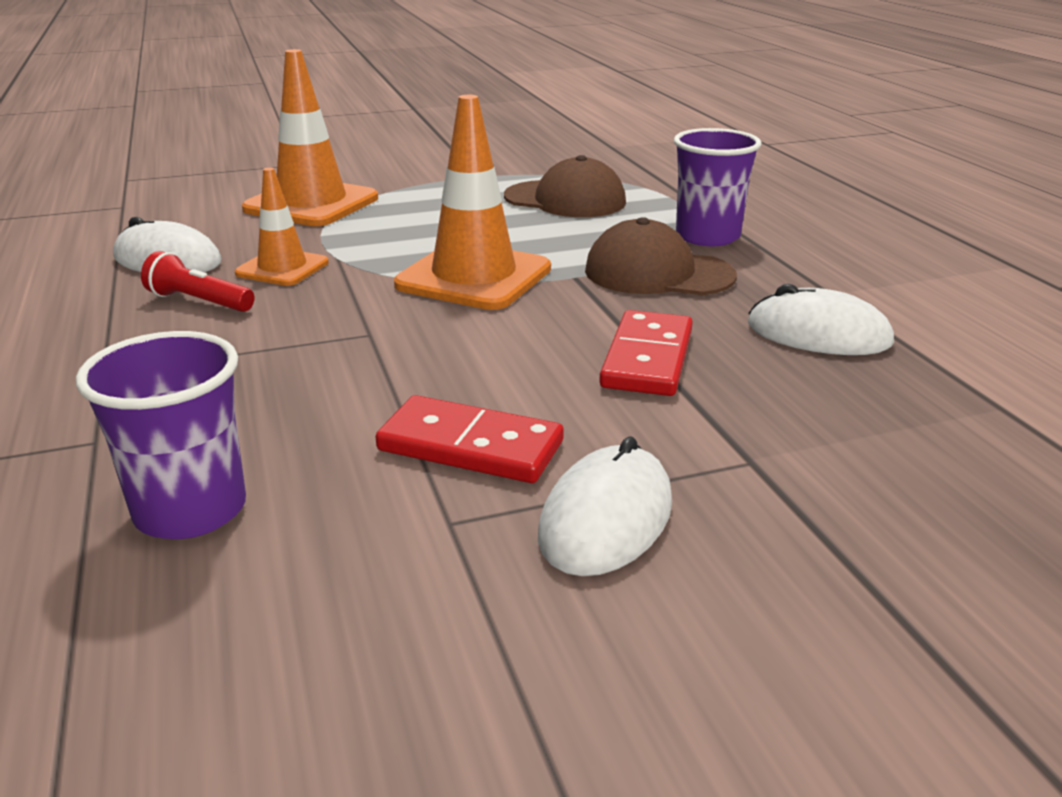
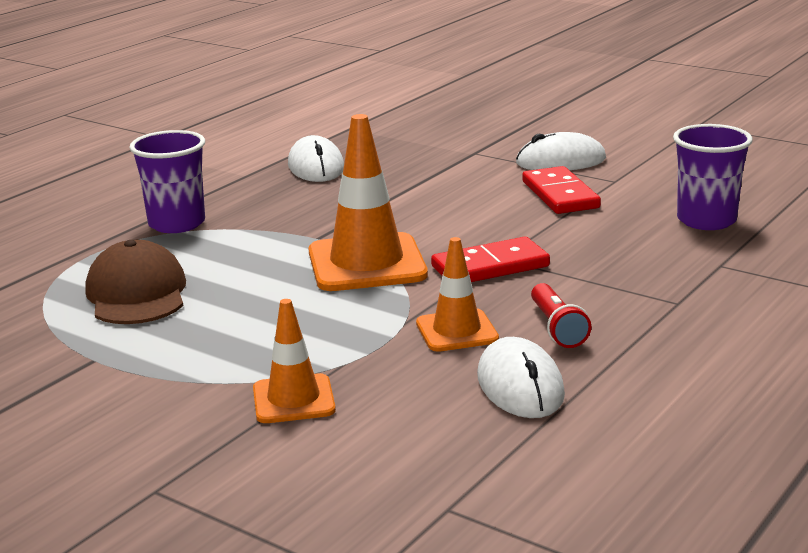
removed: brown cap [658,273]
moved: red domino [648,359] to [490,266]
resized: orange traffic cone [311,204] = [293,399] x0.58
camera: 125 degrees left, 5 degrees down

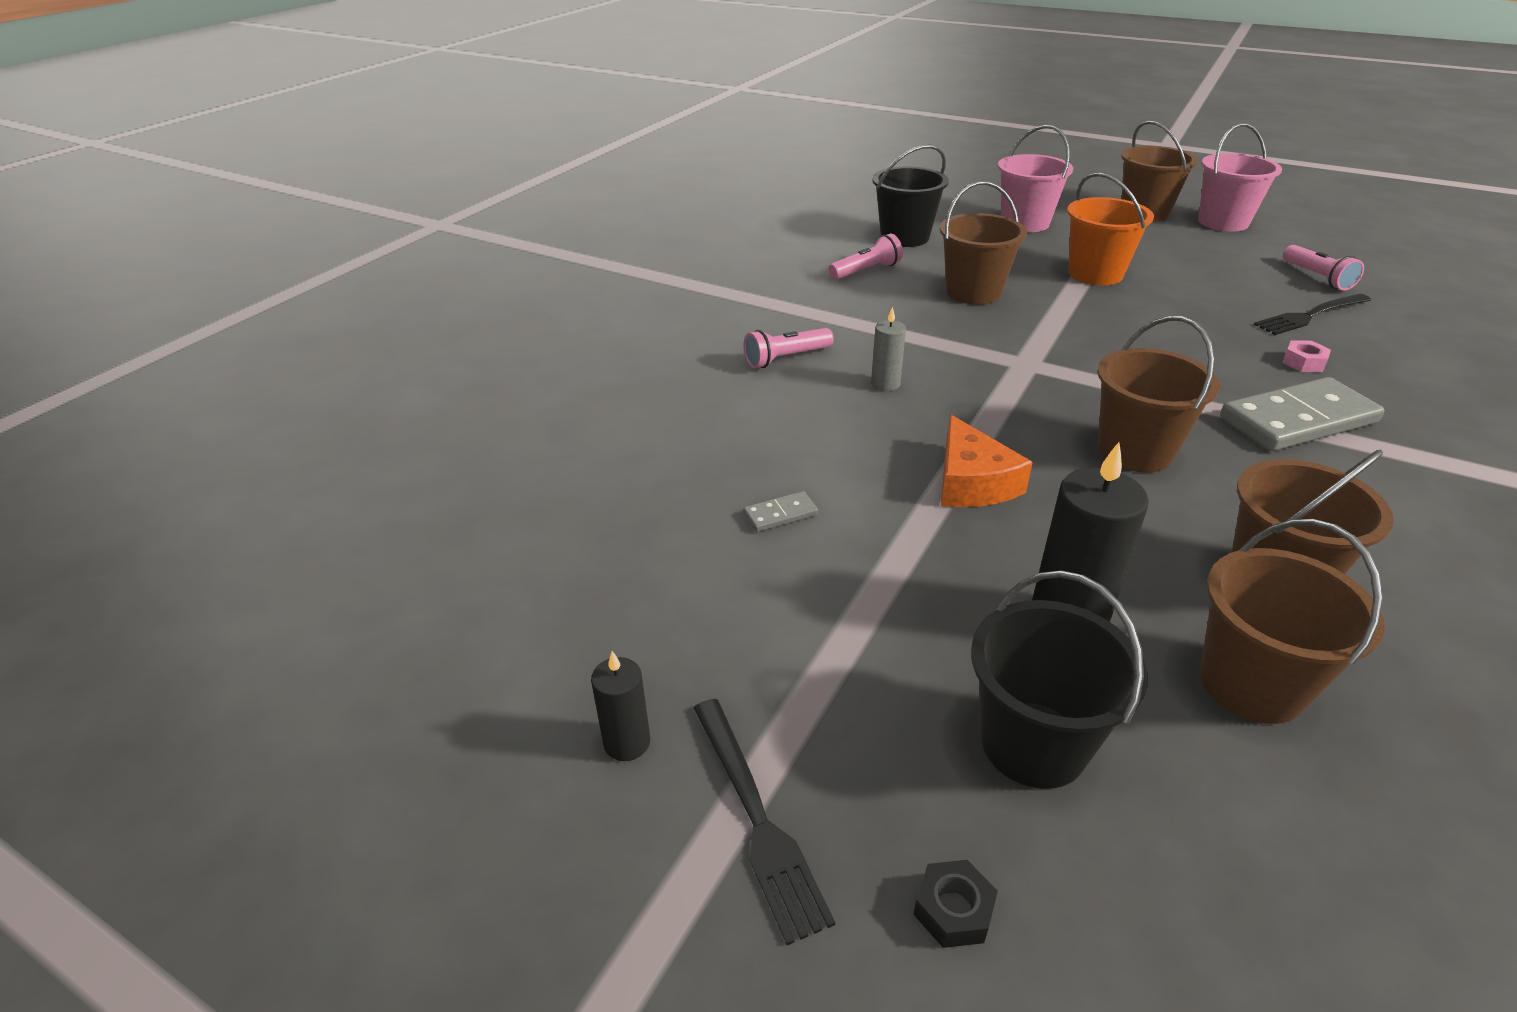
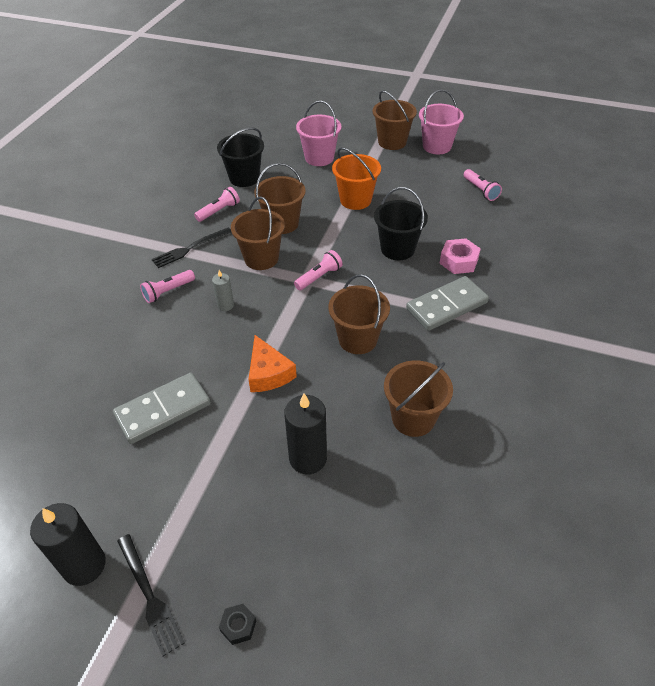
added: pink flashlight [319,277]
moved: black fork [1310,315] to [190,248]; brown bucket [1251,684] to [261,258]; black bucket [1033,744] to [397,249]
resized: black candle [627,742] = [84,565] x1.84; grey domino [780,514] = [163,410] x2.34; pink nut [1303,362] = [458,261] x1.71
camera: 10 degrees left, 10 degrees up

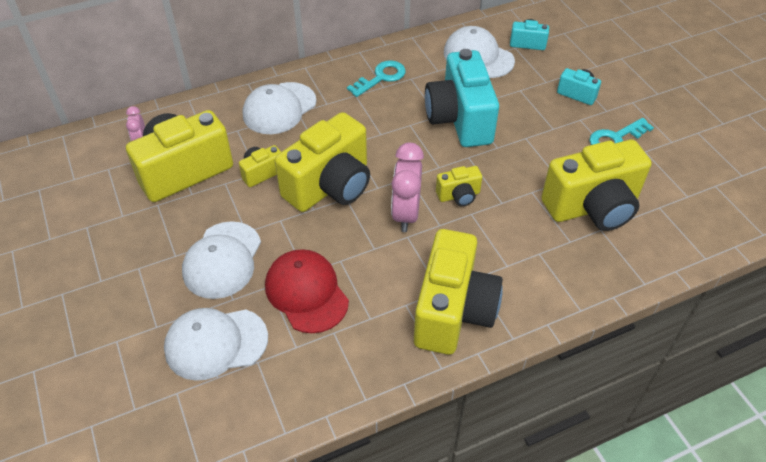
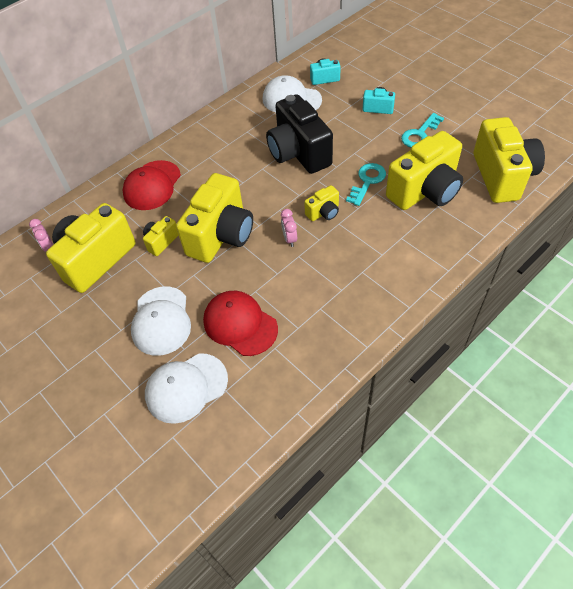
moved: turquoise key [381,77] to [367,181]; yellow camera [453,311] to [502,176]
recoloured: white cap [279,108] to red cap [152,185]; turquoise camera [459,119] to black camera [298,153]
resized: pink clock [406,214] = [290,239] x0.54
camera: 15 degrees left, 5 degrees up

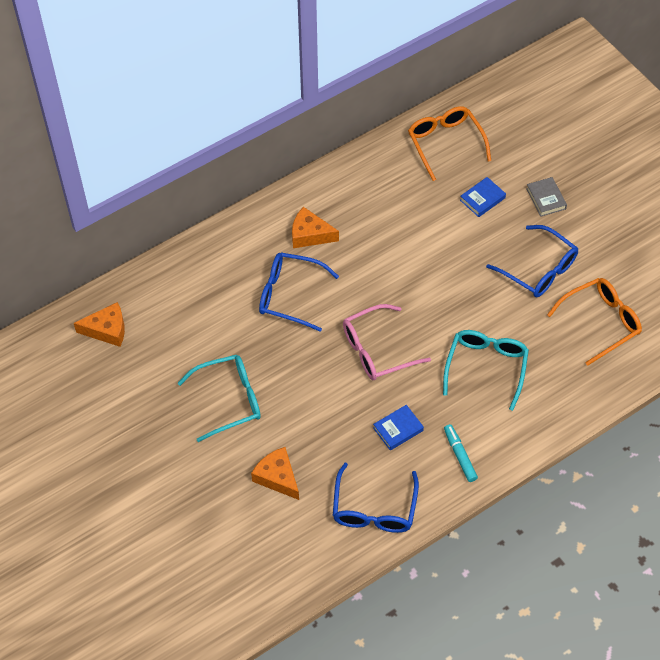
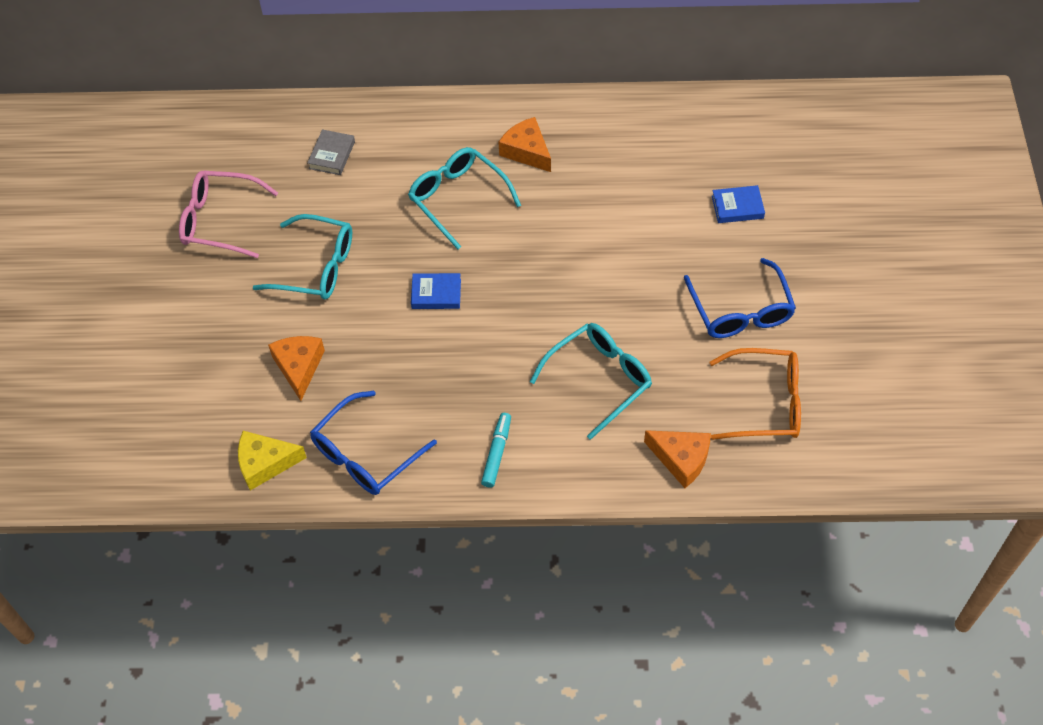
removed: orange glasses [445,143]
added: yellow cheese [265,463]
moved: pink glasses [377,350] to [220,220]; grey book [546,199] to [332,155]; blue book [398,429] to [436,294]; orange cheese [107,330] to [681,459]
recoloured: blue glasses [289,295] to turquoise glasses [458,199]
camera: 35 degrees right, 0 degrees up

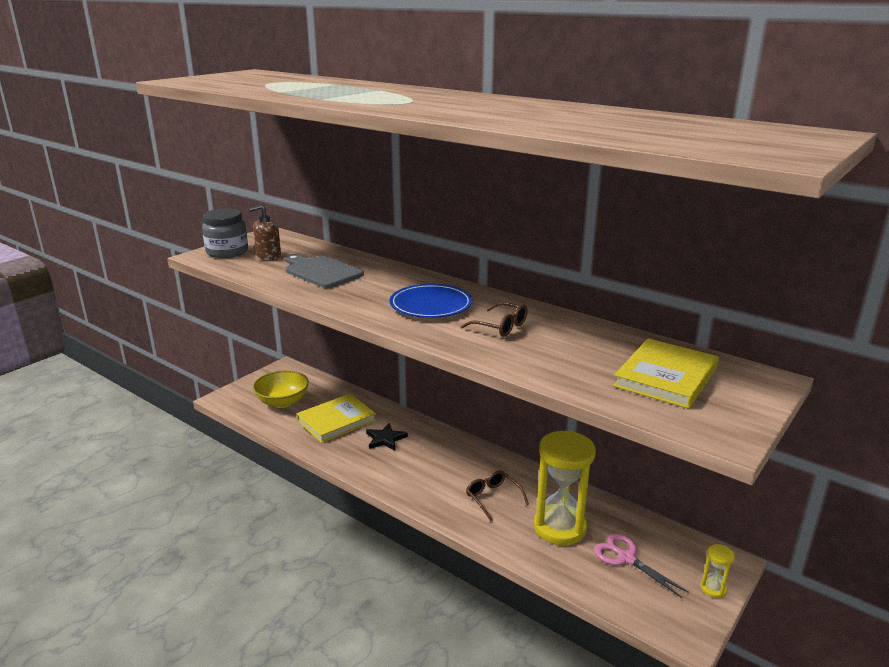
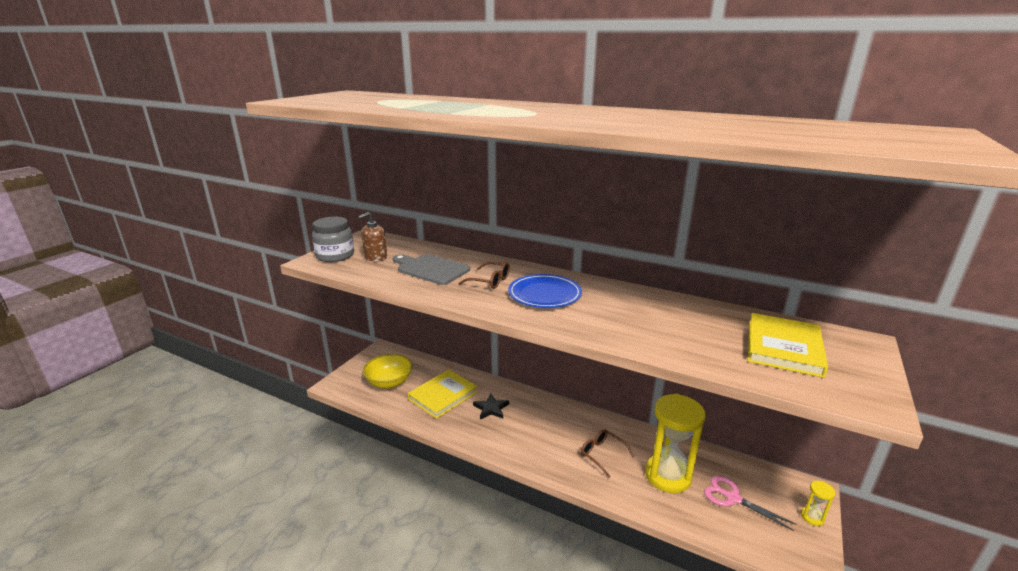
moved: brown glasses [500,327] to [490,281]
camera: 10 degrees left, 0 degrees up

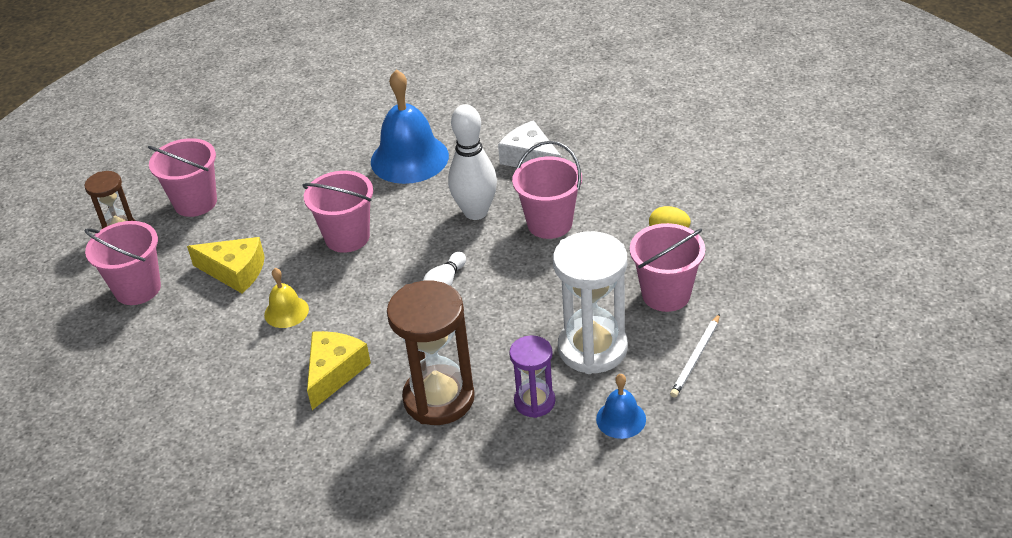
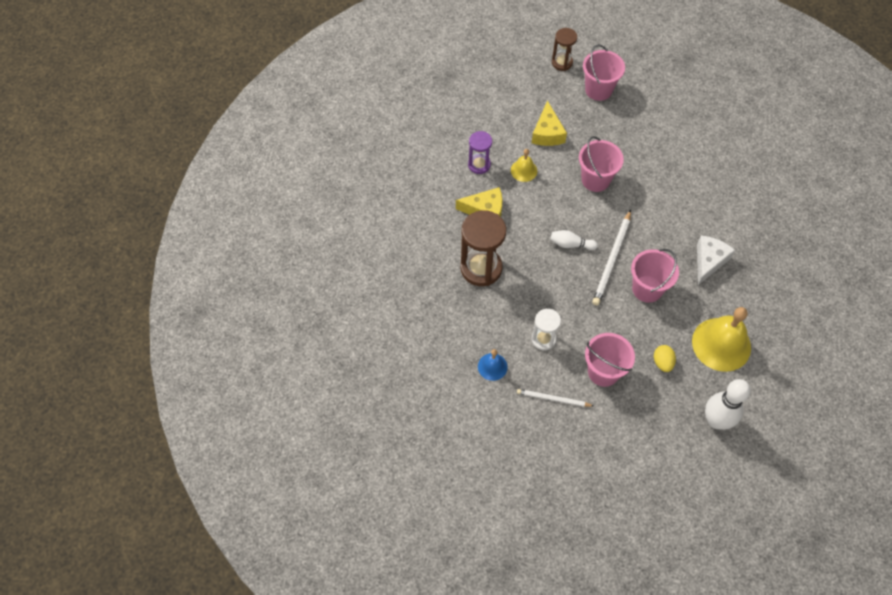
removed: pink bucket [137,289]; blue bell [409,158]
added: white pencil [612,260]; yellow bell [721,344]
moved: purple hourglass [534,402] to [479,165]; white bowling pin [475,212] to [716,421]
resized: white hourglass [592,348] = [543,339] x0.57
camera: 70 degrees right, 20 degrees up

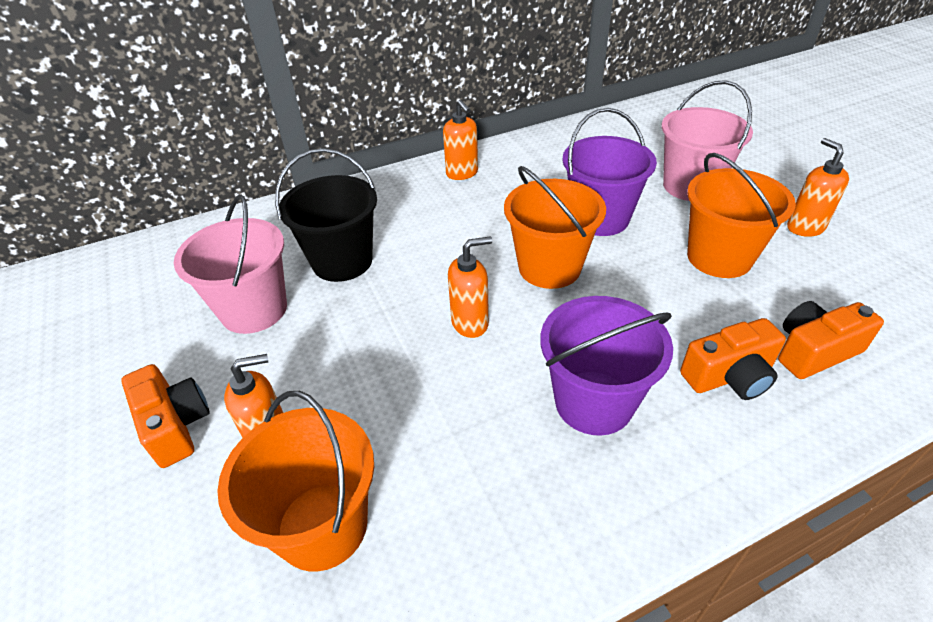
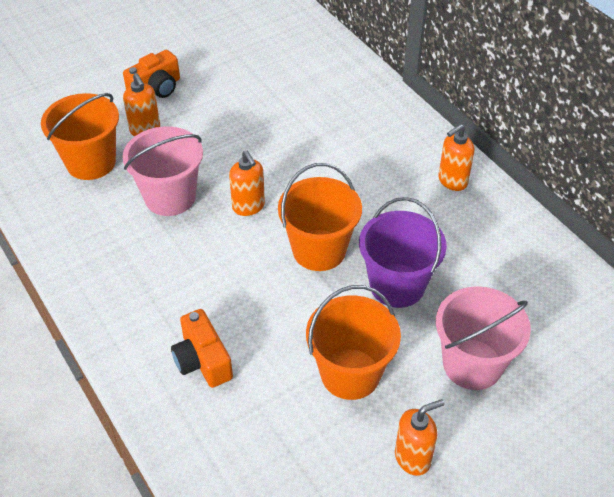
removed: black bucket [342,261]; purple bucket [593,402]; orange camera [814,351]
moved: pink bucket [254,310] to [170,197]
camera: 80 degrees right, 5 degrees up

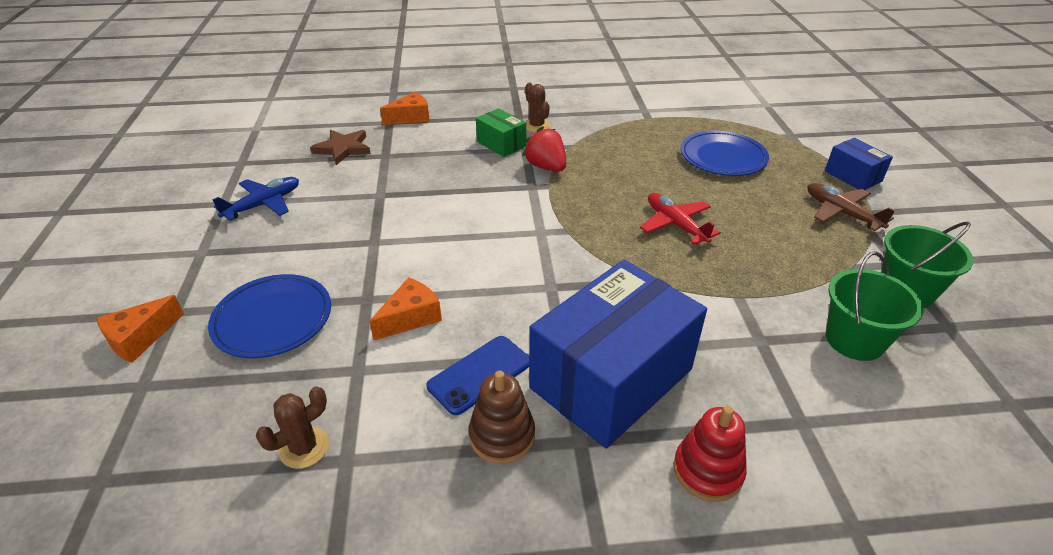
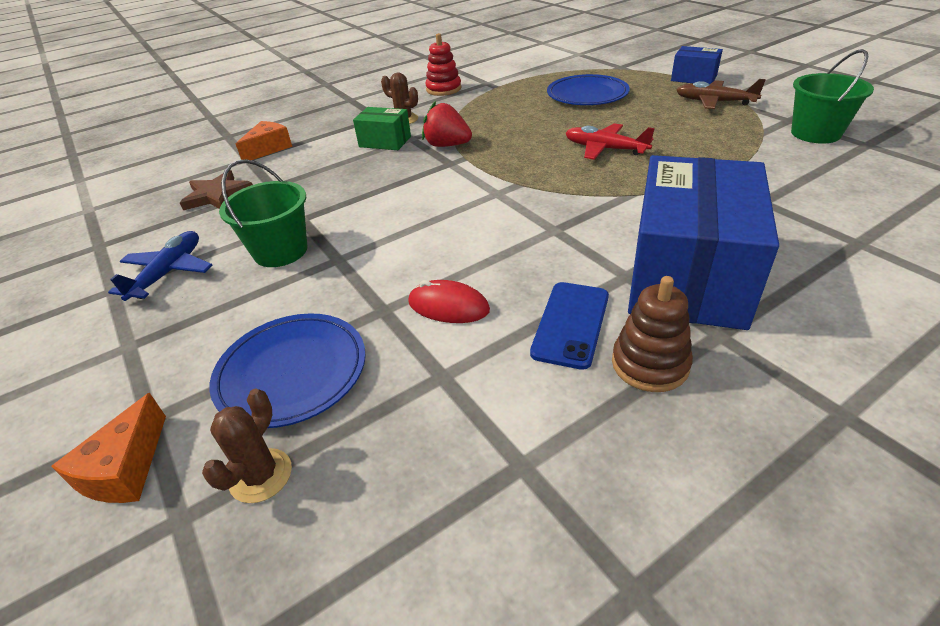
moved: brown cactus [304,448] to [261,475]; green bucket [854,340] to [280,251]; red stacking toy [707,471] to [443,89]
replaced: orange cheese [410,317] to red mouse [448,306]
camera: 25 degrees left, 0 degrees up

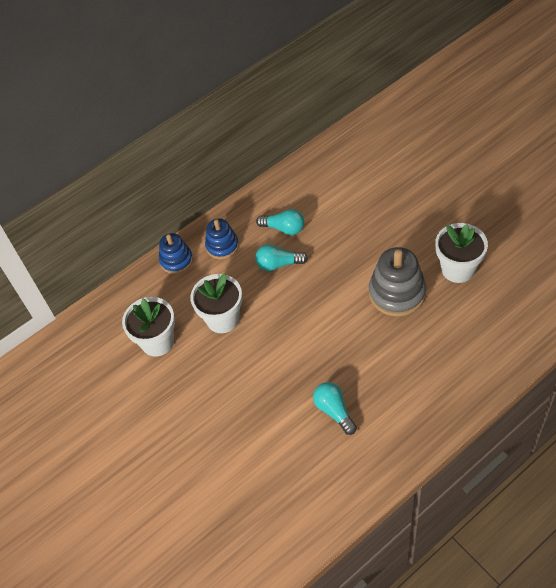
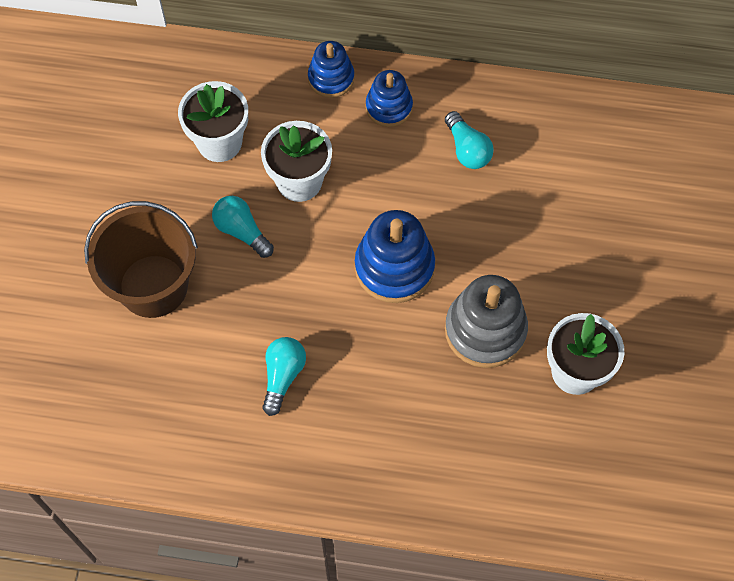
added: brown bucket [153,286]; blue stacking toy [394,267]
moved: turquoise light bulb [278,264] to [242,231]
camera: 40 degrees right, 10 degrees up

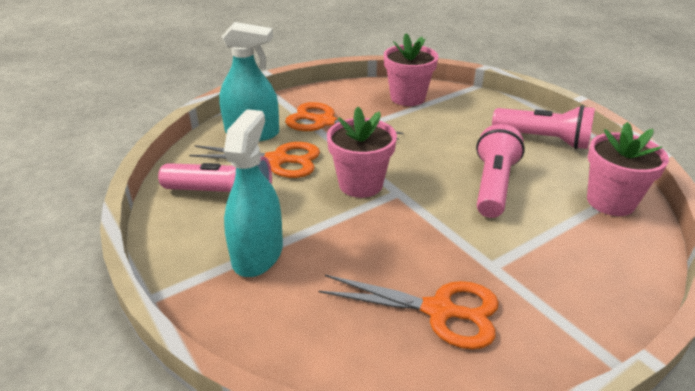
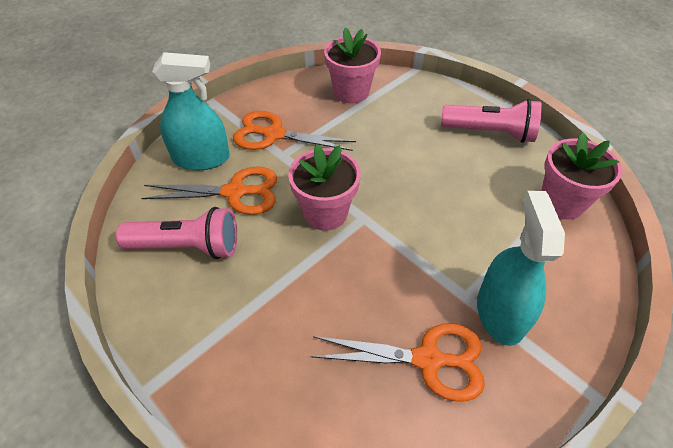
removed: pink flashlight [493,185]
moved: turquoise spray bottle [257,254] to [500,313]
camera: 10 degrees left, 15 degrees up

